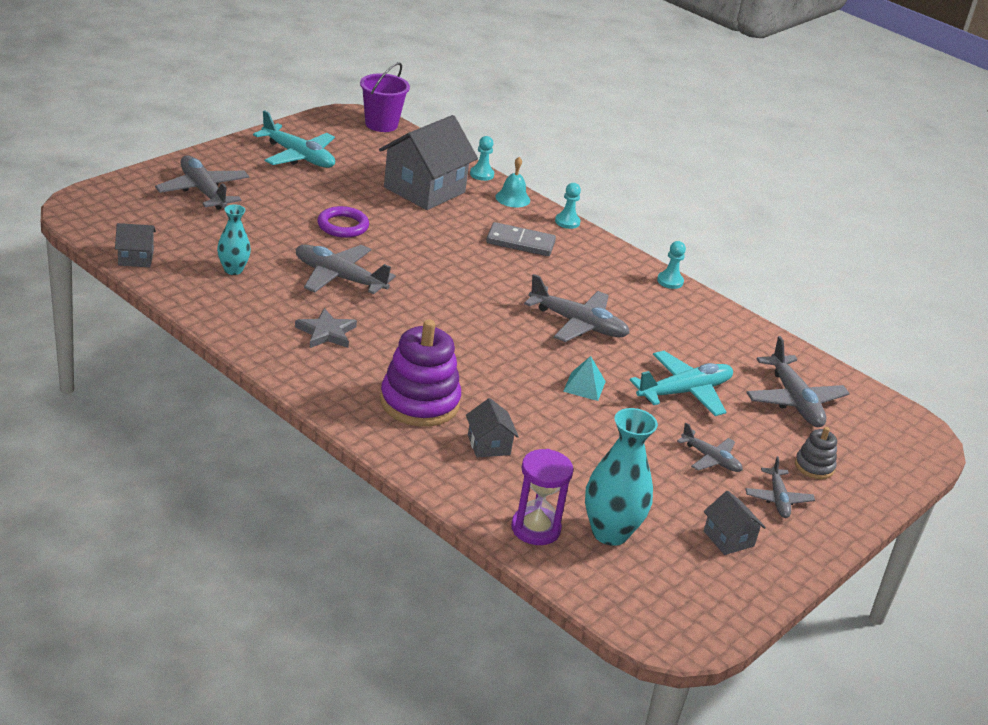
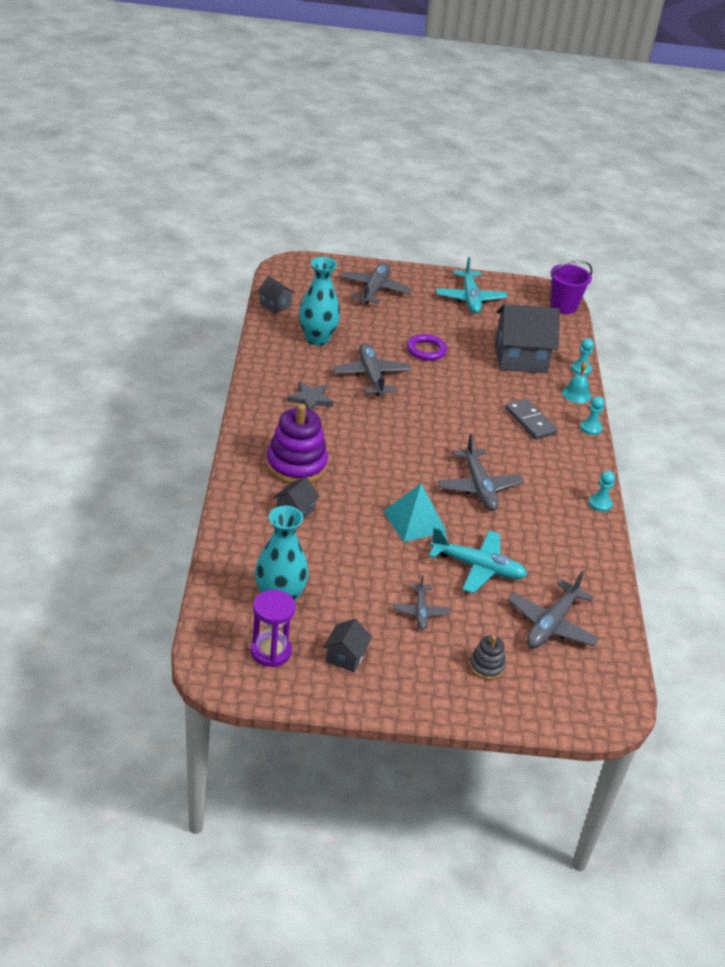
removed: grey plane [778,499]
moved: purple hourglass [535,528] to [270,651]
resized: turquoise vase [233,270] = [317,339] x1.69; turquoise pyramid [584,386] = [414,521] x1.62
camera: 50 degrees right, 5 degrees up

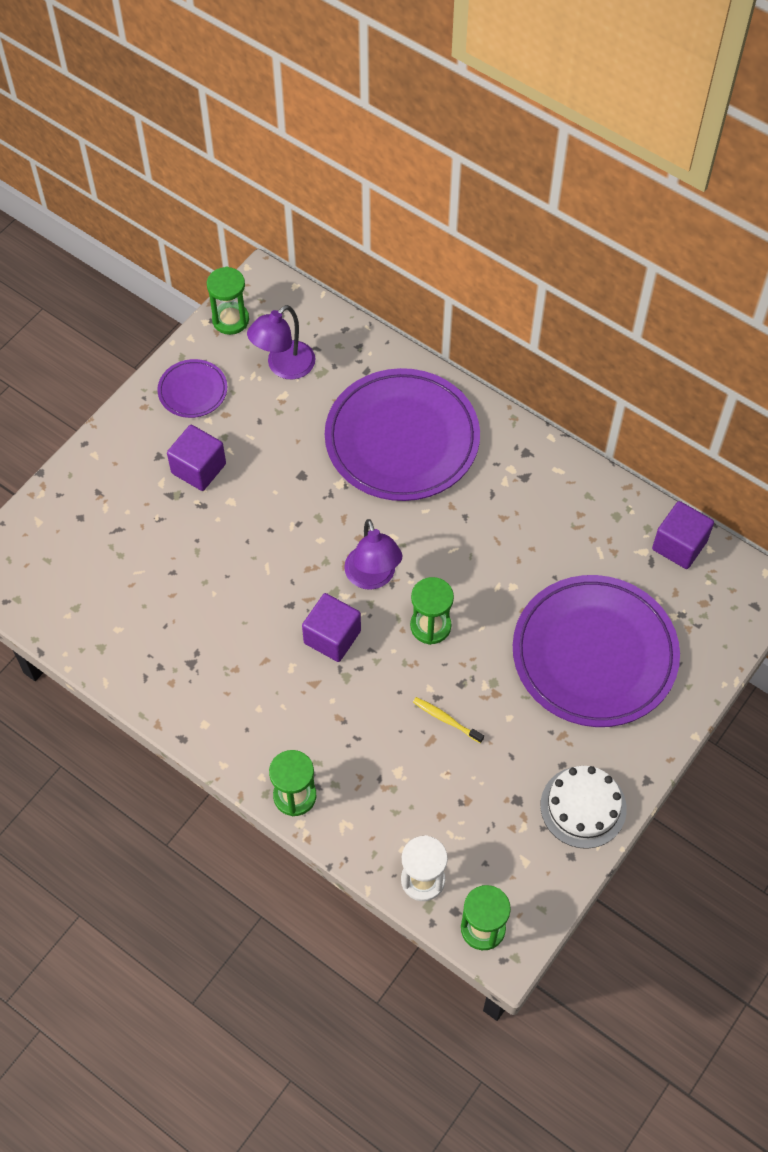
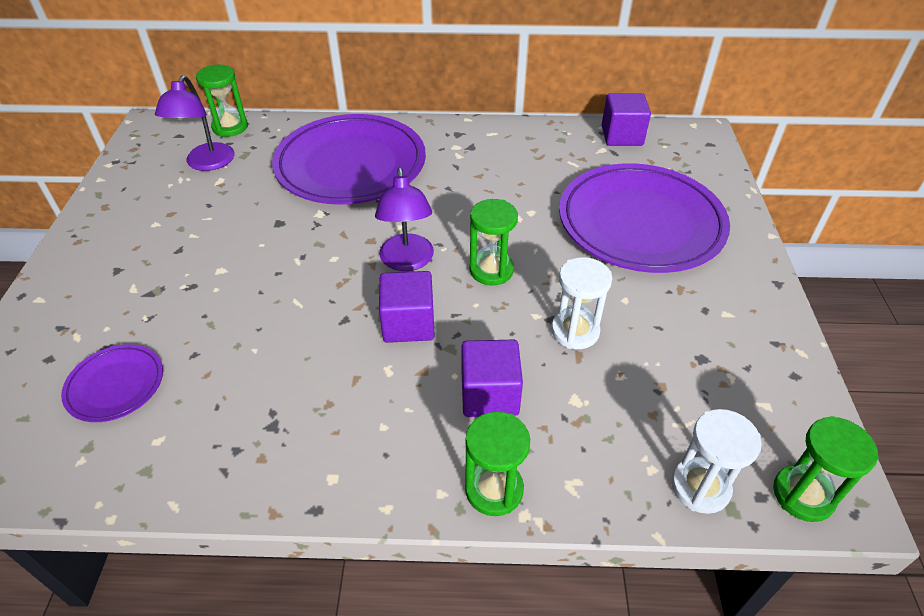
removed: white cake [583,807]
moved: purple plate [193,391] to [115,385]; green hourglass [230,320] to [230,127]; purple cube [198,468] to [489,394]
replaced: yellow toothbrush [446,719] to white hourglass [575,331]
turned: purple lamp [373,577] = [407,261] 45 degrees clockwise
camera: 35 degrees left, 15 degrees down

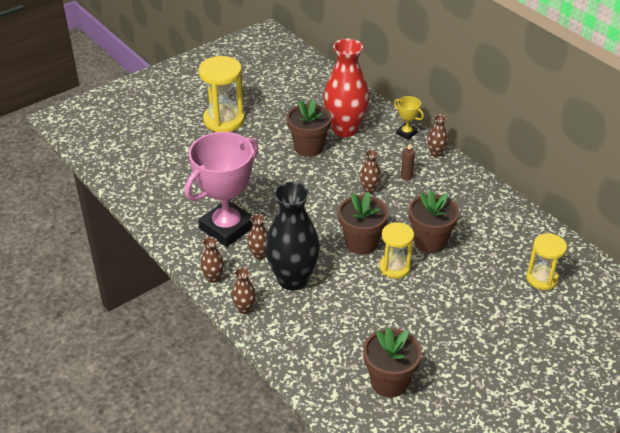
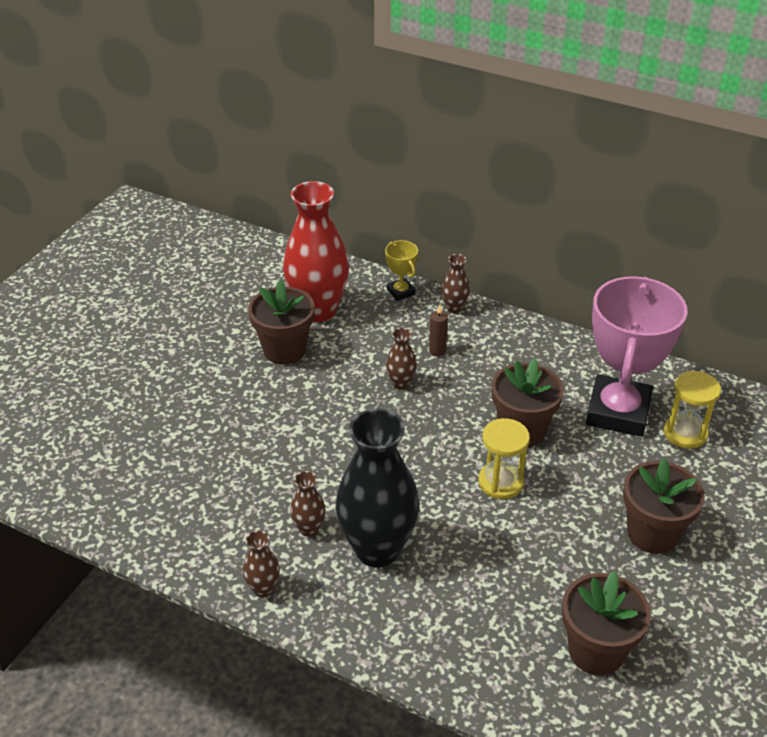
removed: yellow hourglass [224,120]; brown vase [244,309]
moved: pink trophy [227,228] to [618,412]; brown flower pot [361,243] to [652,533]
turned: yellow trophy [406,133] = [401,292] 45 degrees clockwise
camera: 25 degrees left, 0 degrees up

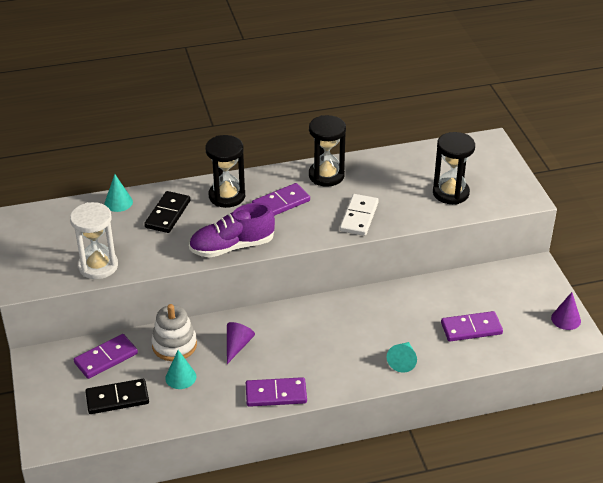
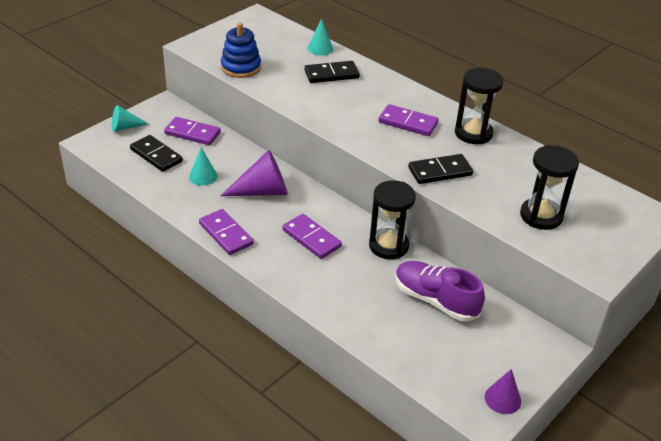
removed: white stacking toy [174,345]
moved: turquoise cone [403,361] to [125,127]; purple domino [471,328] to [311,238]; black hourglass [227,196] to [388,246]; purple shoe [232,247] to [435,300]
replaced: white hourglass [98,266] to blue stacking toy [241,67]
recoloured: white domino [359,217] to black domino [440,171]
resized: purple cone [237,345] = [262,191] x1.67
camera: 55 degrees right, 0 degrees up

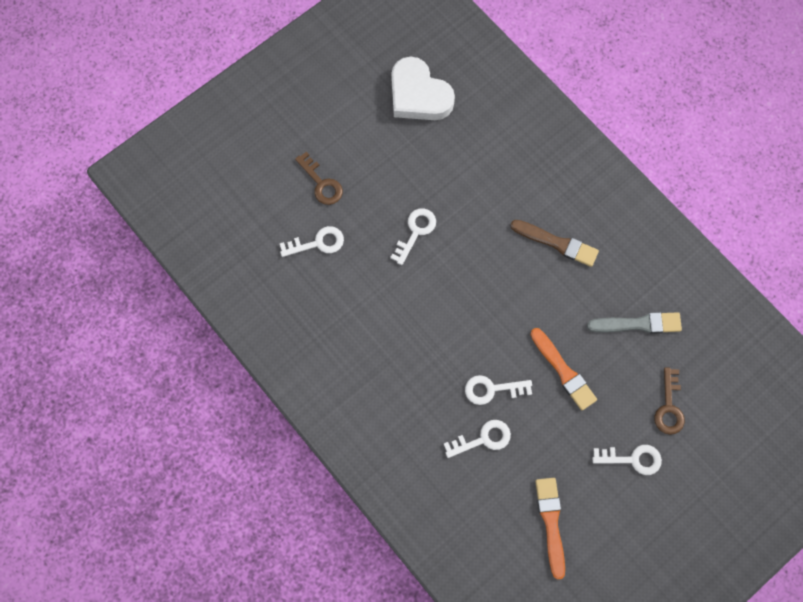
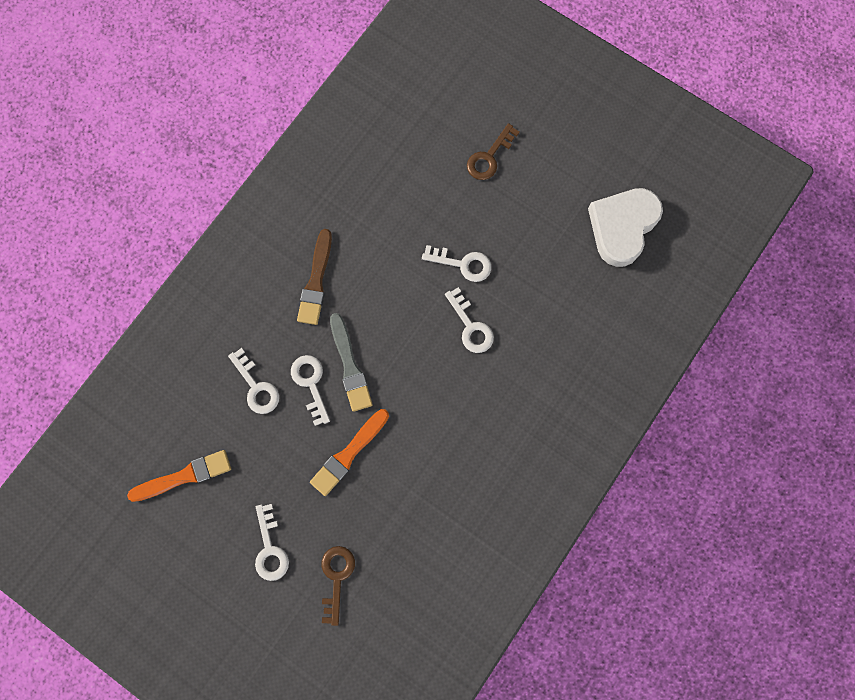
moved: brown brush [556,243] to [316,281]; grey brush [637,324] to [350,365]; white key [317,243] to [471,326]
turned: brown key [669,407] = [336,577] 105 degrees clockwise
camera: 75 degrees right, 5 degrees up

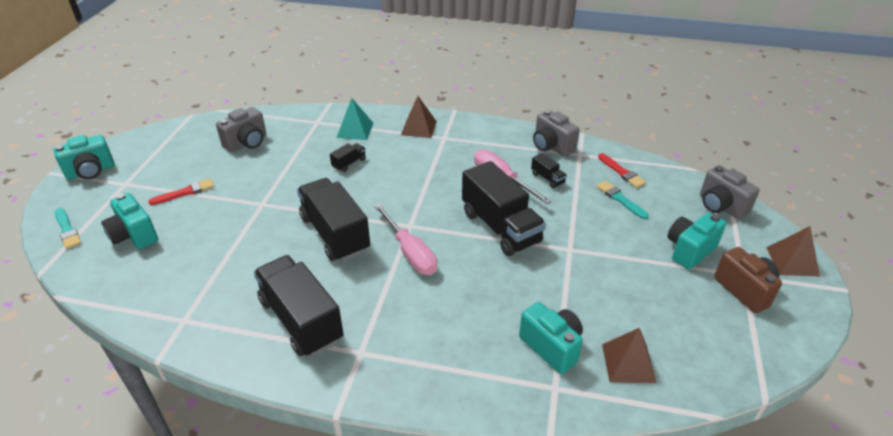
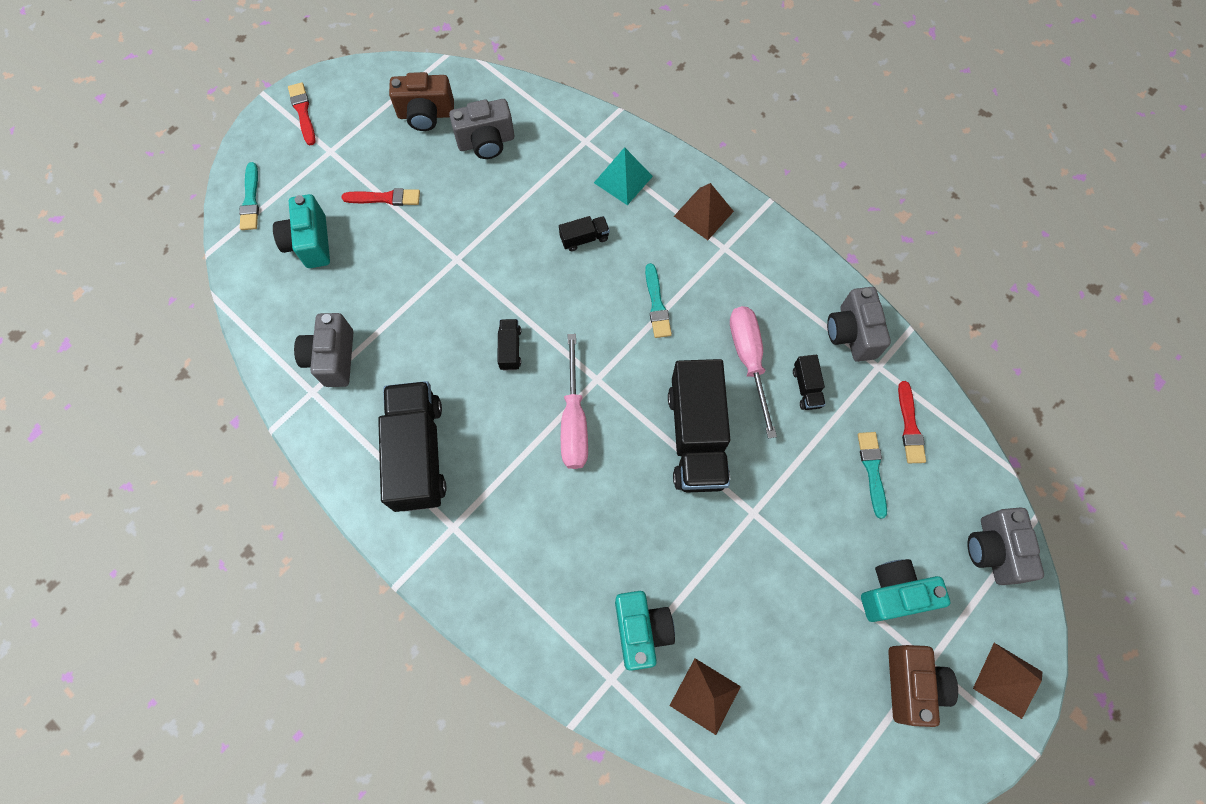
added: grey camera [333,358]; brown camera [426,115]; turquoise brush [656,304]
replaced: turquoise camera [91,171] to red brush [303,112]
resized: black truck [335,234] = [510,349] x0.43
camera: 30 degrees right, 30 degrees up

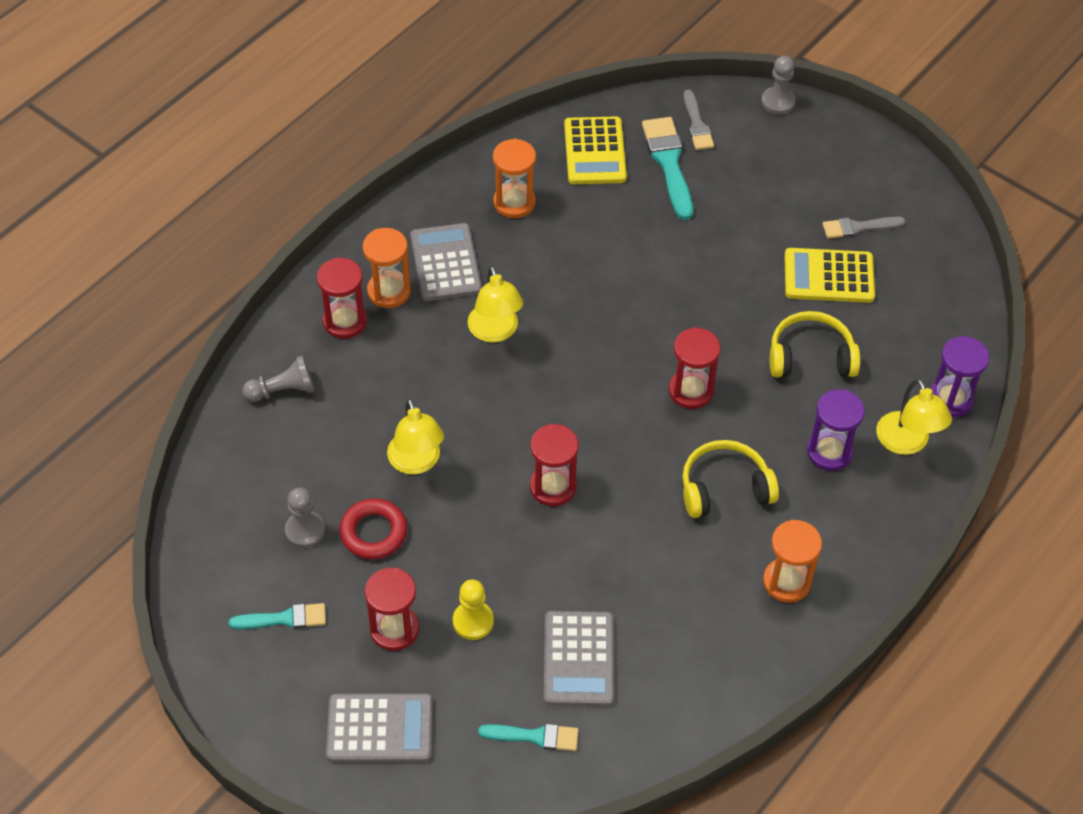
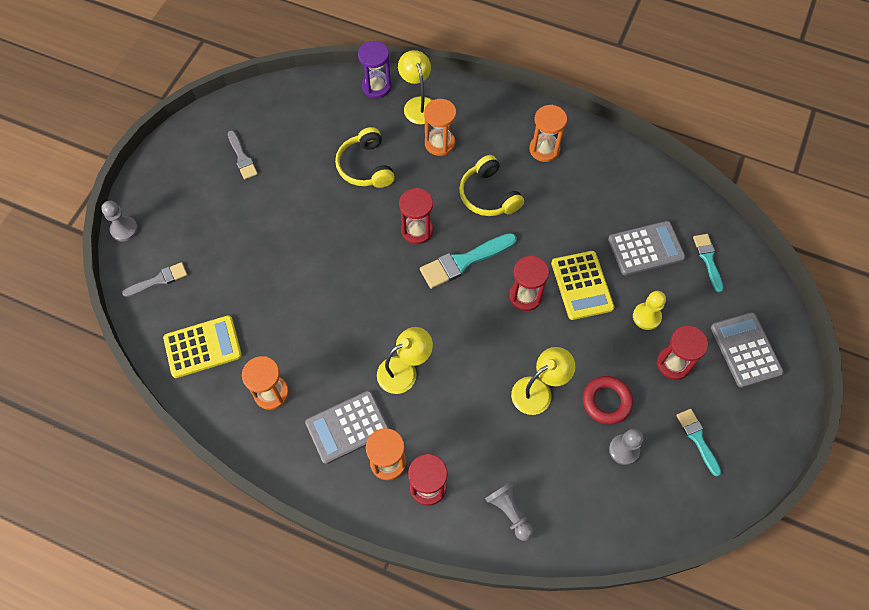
moved: turquoise brush [668,163] to [464,261]; yellow calculator [828,276] to [582,285]
recoloured: purple hourglass [829,452] to orange hourglass [439,143]
turned: yellow lamp [906,443] = [418,104] 75 degrees counterclockwise
camera: 105 degrees left, 10 degrees up

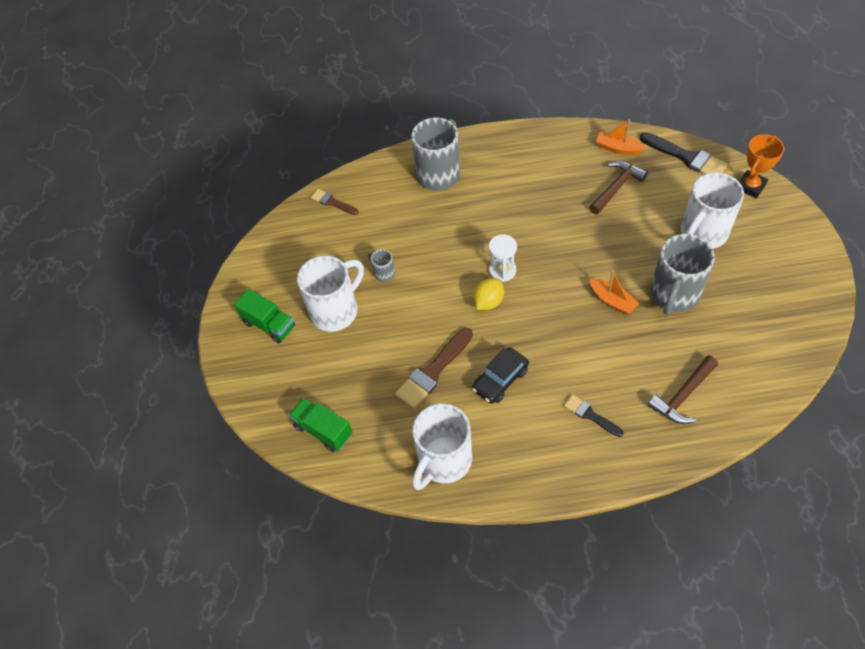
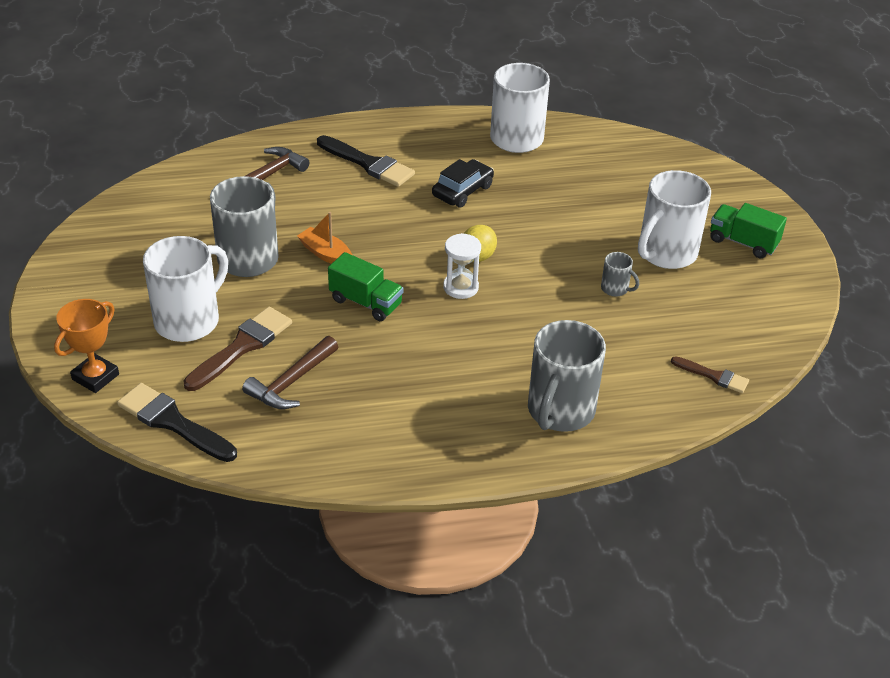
removed: orange boat [618,148]
moved: brown brush [433,371] to [242,347]; green truck [323,430] to [365,302]
resized: black brush [590,415] = [368,164] x1.71
camera: 170 degrees right, 15 degrees down

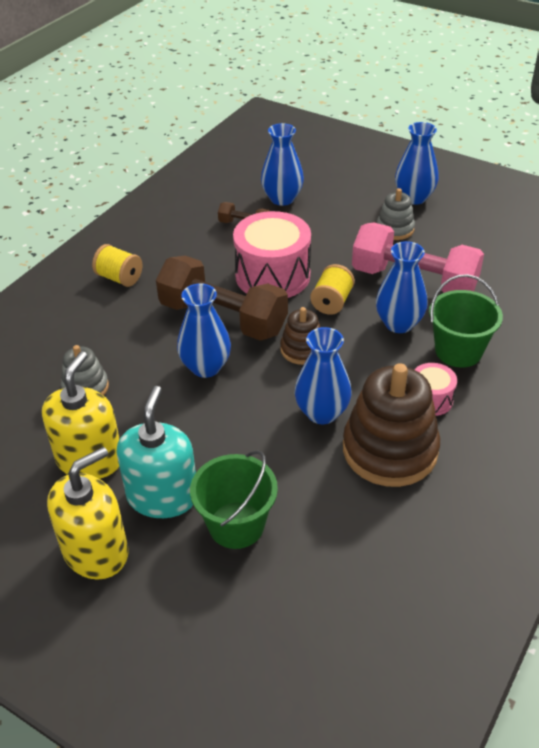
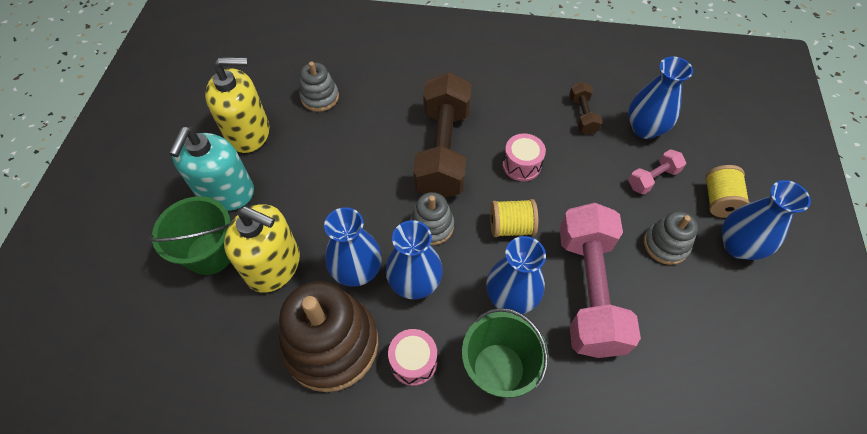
added: pink dumbbell [652,178]
moved: yellow soap dispenser [96,551] to [273,265]; blue vase [206,367] to [415,283]; yellow spool [119,278] to [719,200]
recoloured: brown stacking toy [302,349] to grey stacking toy [432,226]
turned: turquoise soap dispenser [162,496] = [226,192] 120 degrees clockwise
resized: pink drum [272,276] = [521,165] x0.50
camera: 65 degrees right, 15 degrees up

